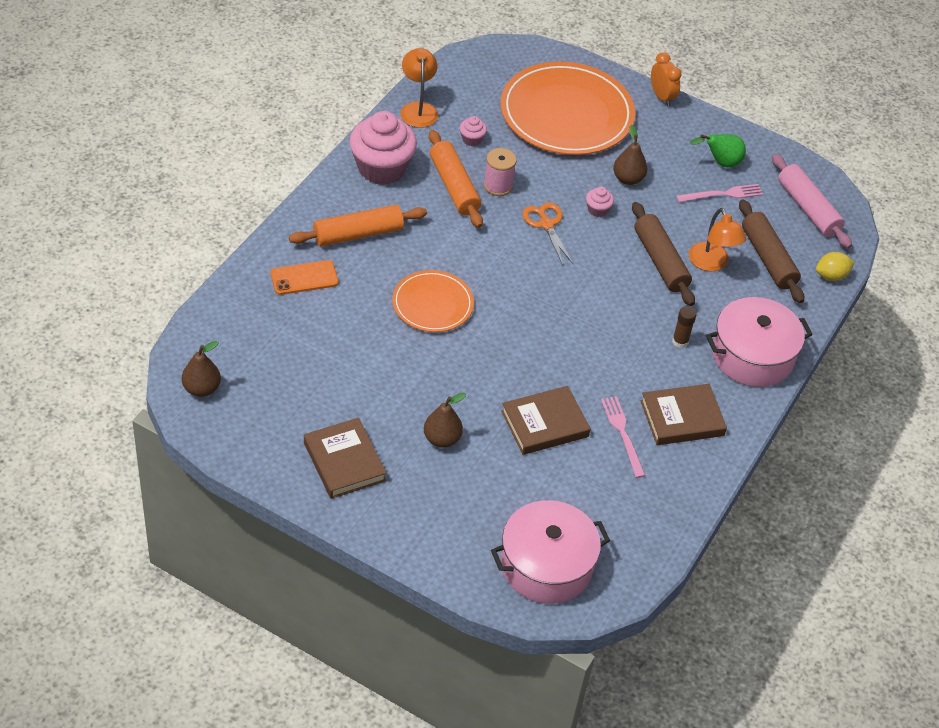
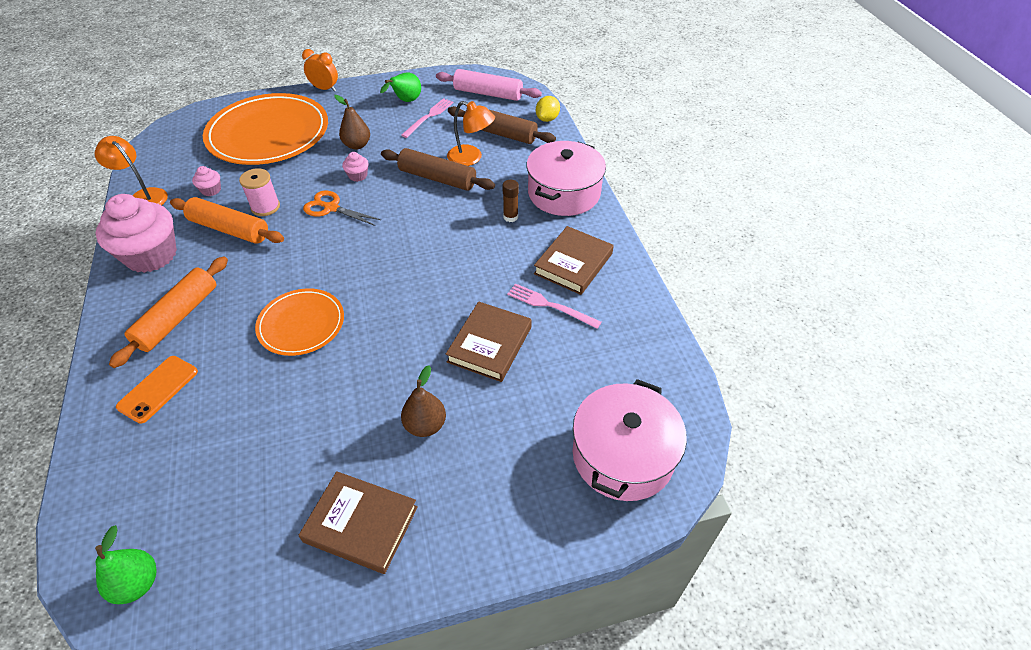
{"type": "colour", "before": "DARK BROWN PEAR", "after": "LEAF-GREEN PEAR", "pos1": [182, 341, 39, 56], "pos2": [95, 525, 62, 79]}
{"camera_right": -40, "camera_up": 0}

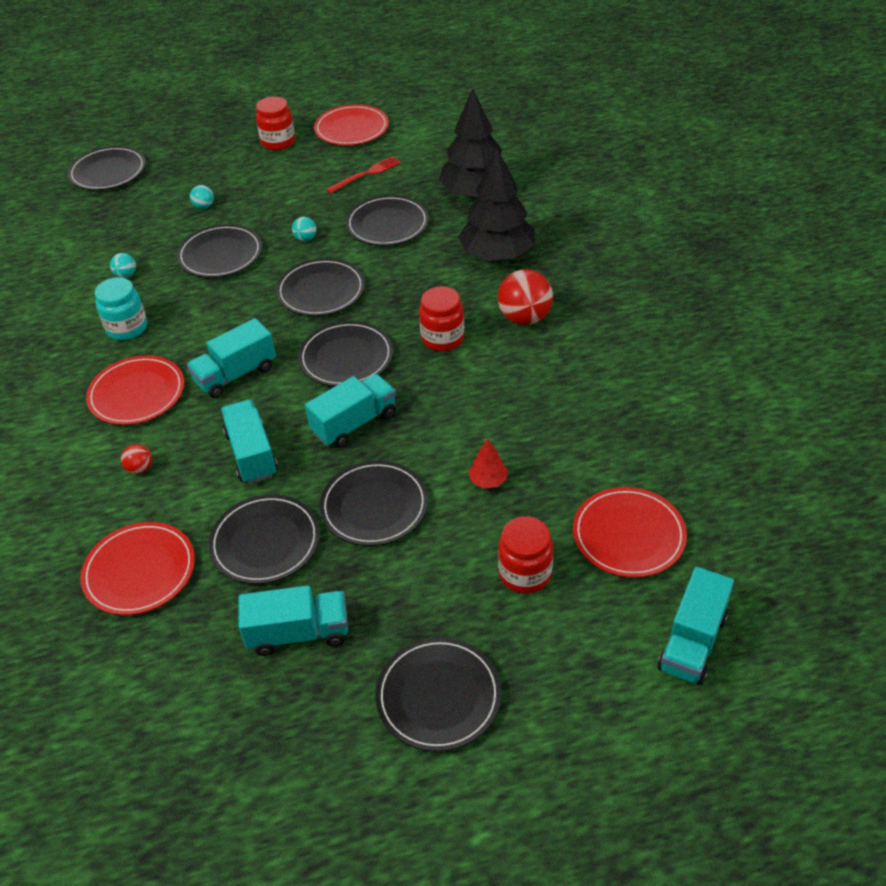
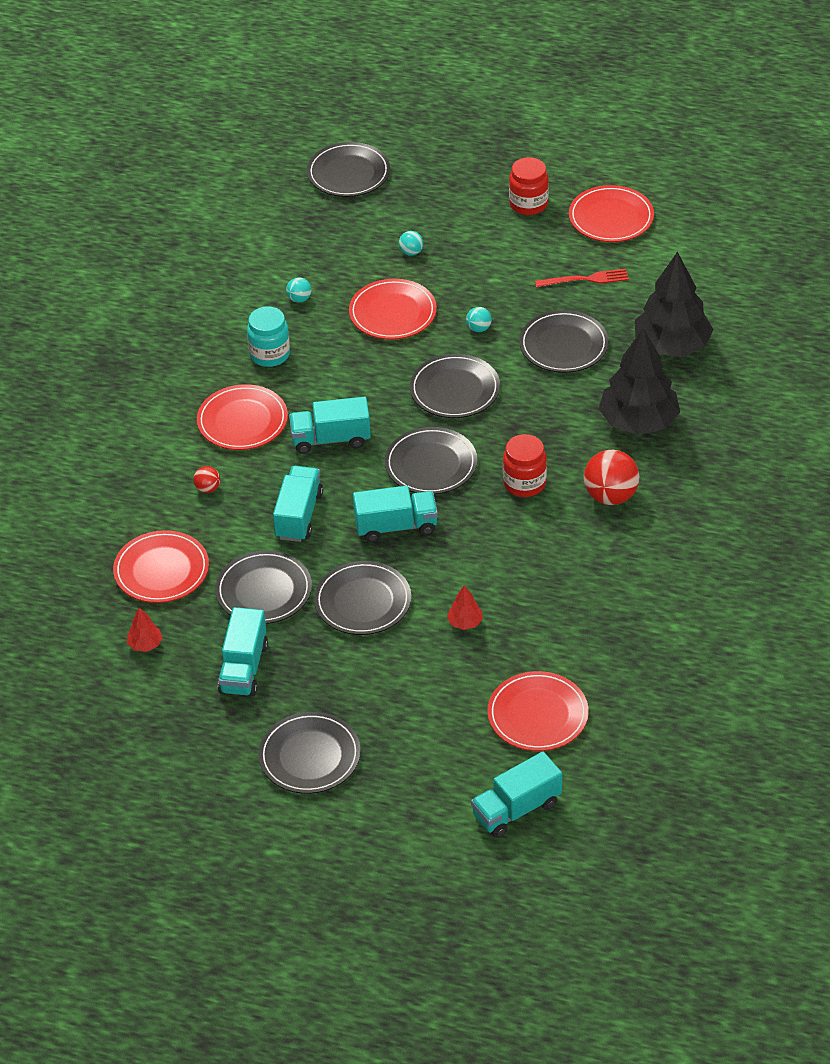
{"type": "missing", "before": "SCARLET PRESERVE JAR", "pos1": [498, 516, 55, 78]}
{"type": "appeared", "after": "SCARLET FIR TREE", "pos2": [127, 607, 36, 45]}
{"type": "colour", "before": "BLACK PLATE", "after": "SCARLET PLATE", "pos1": [177, 224, 85, 54], "pos2": [349, 279, 88, 61]}
{"type": "spun", "before": "TURQUOISE LORRY", "pos1": [238, 585, 110, 71], "pos2": [218, 607, 50, 90], "turn": 75}
{"camera_right": 30, "camera_up": 0}

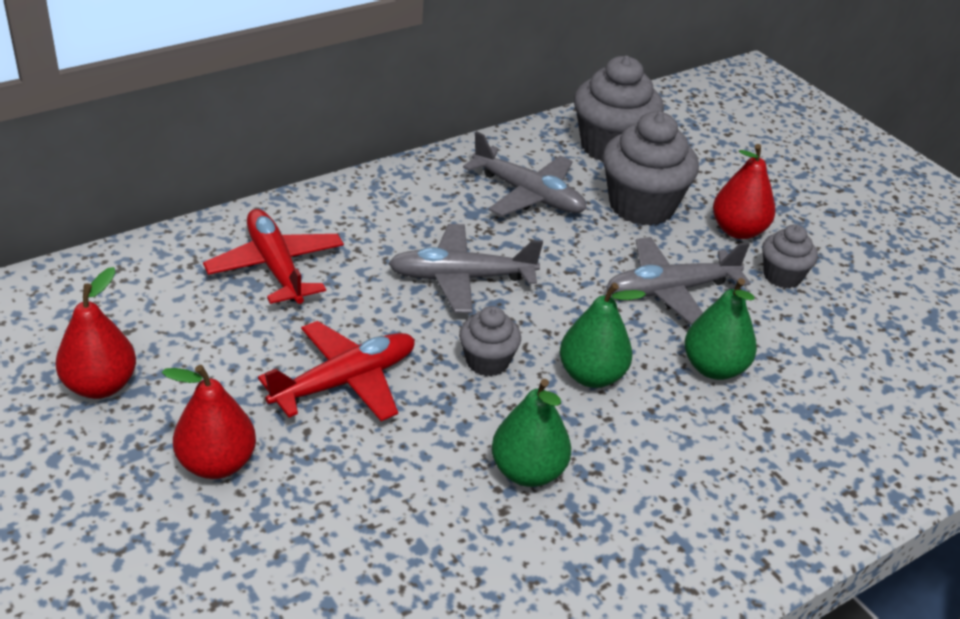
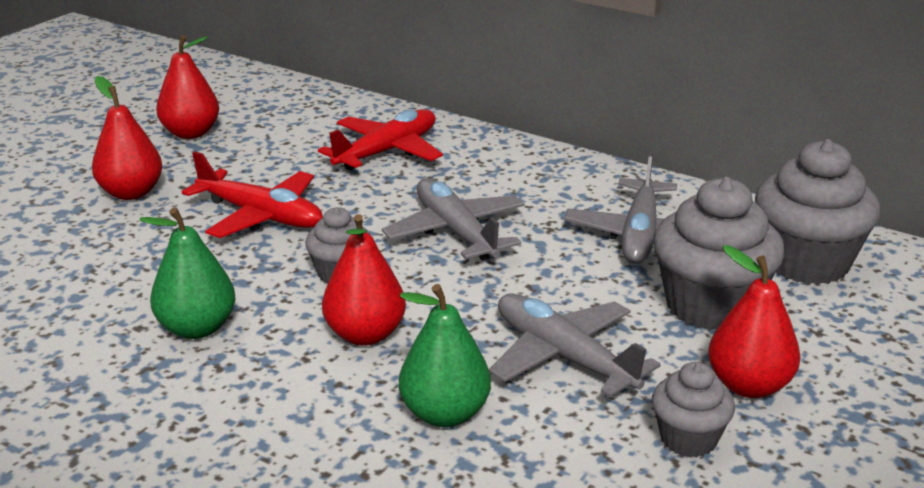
{"type": "colour", "before": "LEAF-GREEN PEAR", "after": "SCARLET PEAR", "pos1": [559, 283, 87, 105], "pos2": [322, 214, 84, 132]}
{"camera_right": 70, "camera_up": -10}

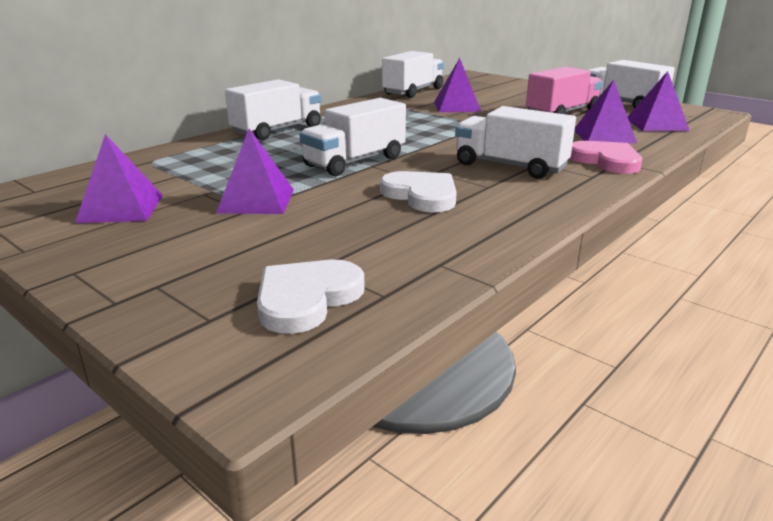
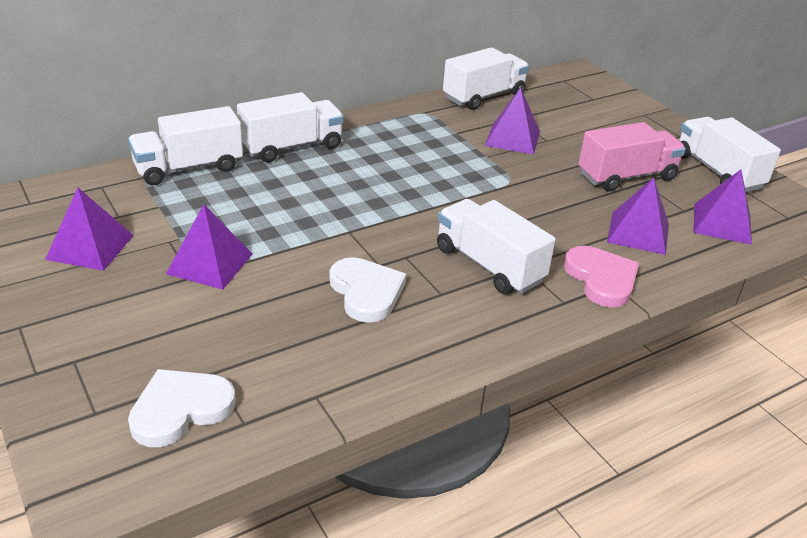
{"type": "relocated", "before": "WHITE LORRY", "pos1": [299, 98, 107, 78], "pos2": [128, 106, 115, 79]}
{"camera_right": 15, "camera_up": 10}

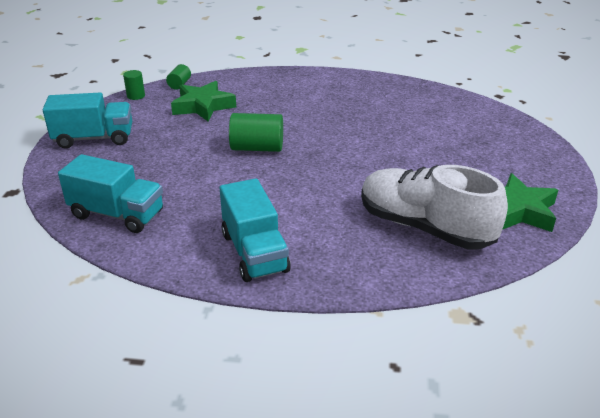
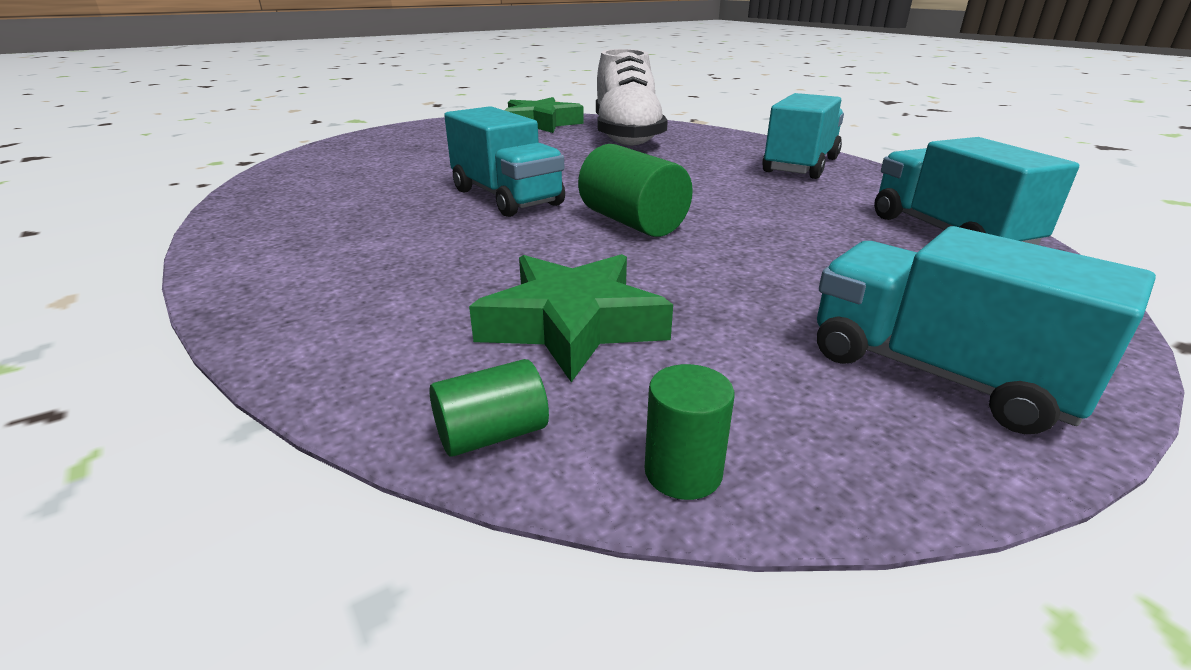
{"type": "appeared", "after": "TURQUOISE LORRY", "pos2": [444, 106, 121, 111]}
{"camera_right": -130, "camera_up": -5}

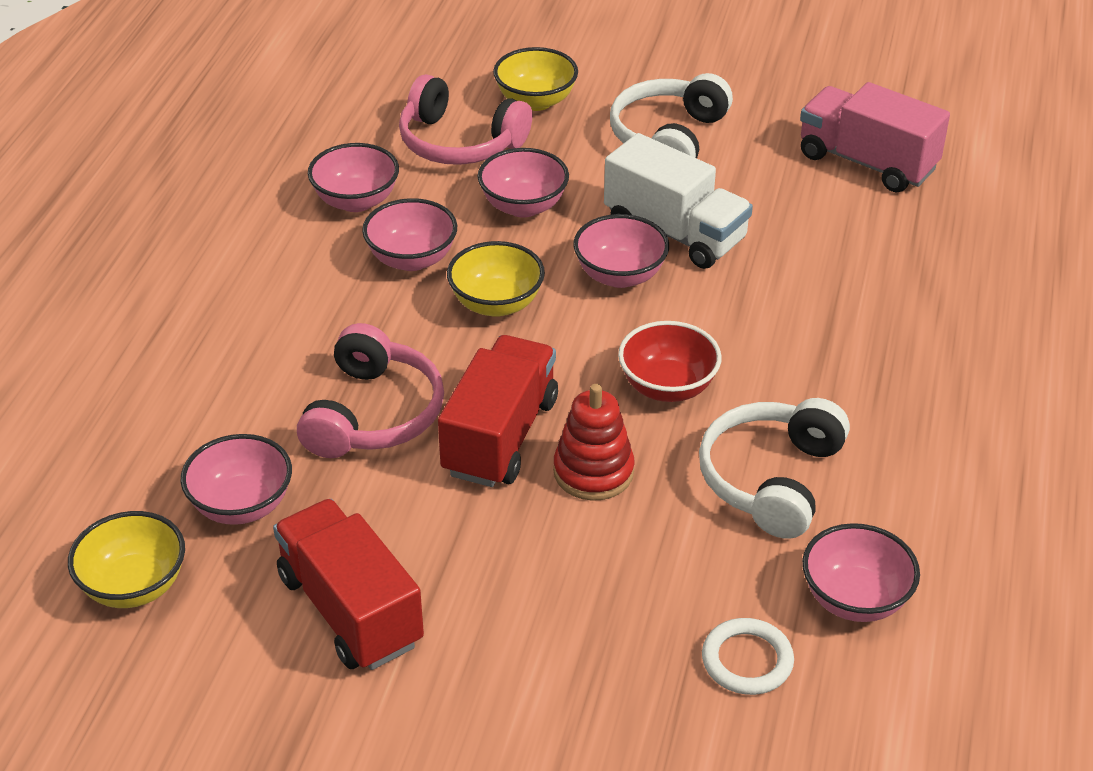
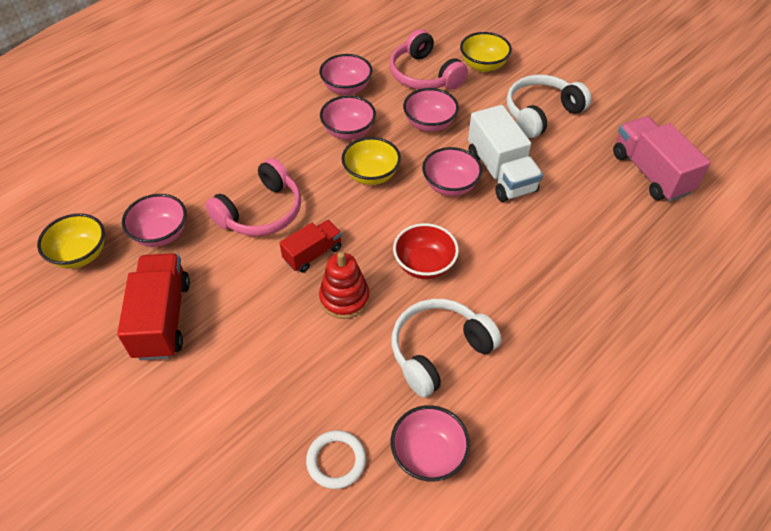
{"type": "size", "before": "SCARLET LORRY", "pos1": [438, 335, 120, 152], "pos2": [280, 220, 62, 53], "scale": 0.6}
{"camera_right": 30, "camera_up": 10}

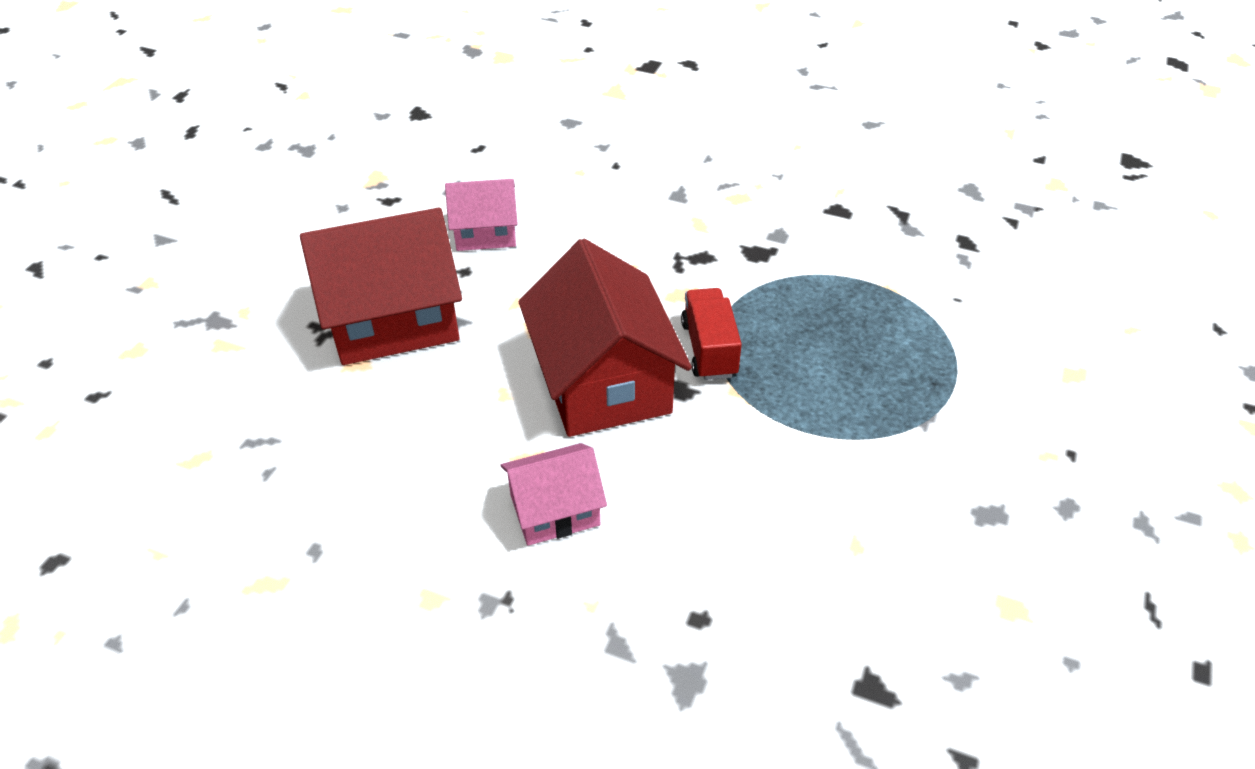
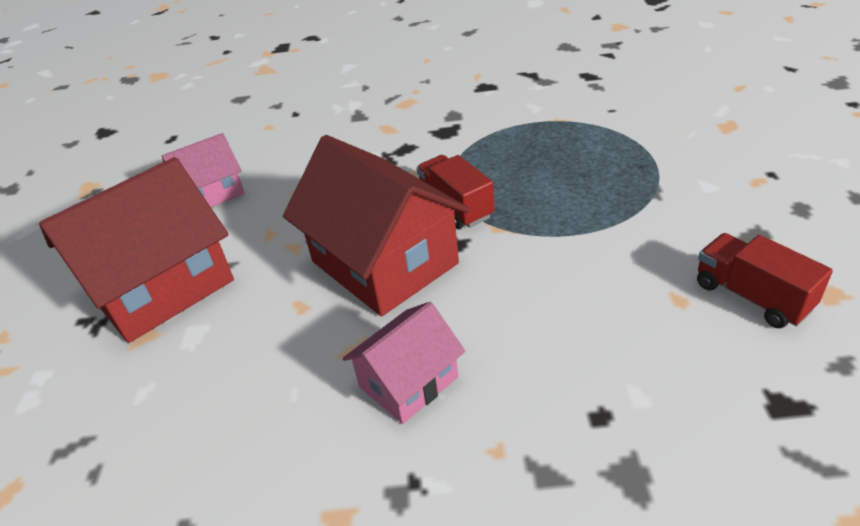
{"type": "appeared", "after": "SCARLET LORRY", "pos2": [697, 233, 136, 95]}
{"camera_right": -20, "camera_up": -5}

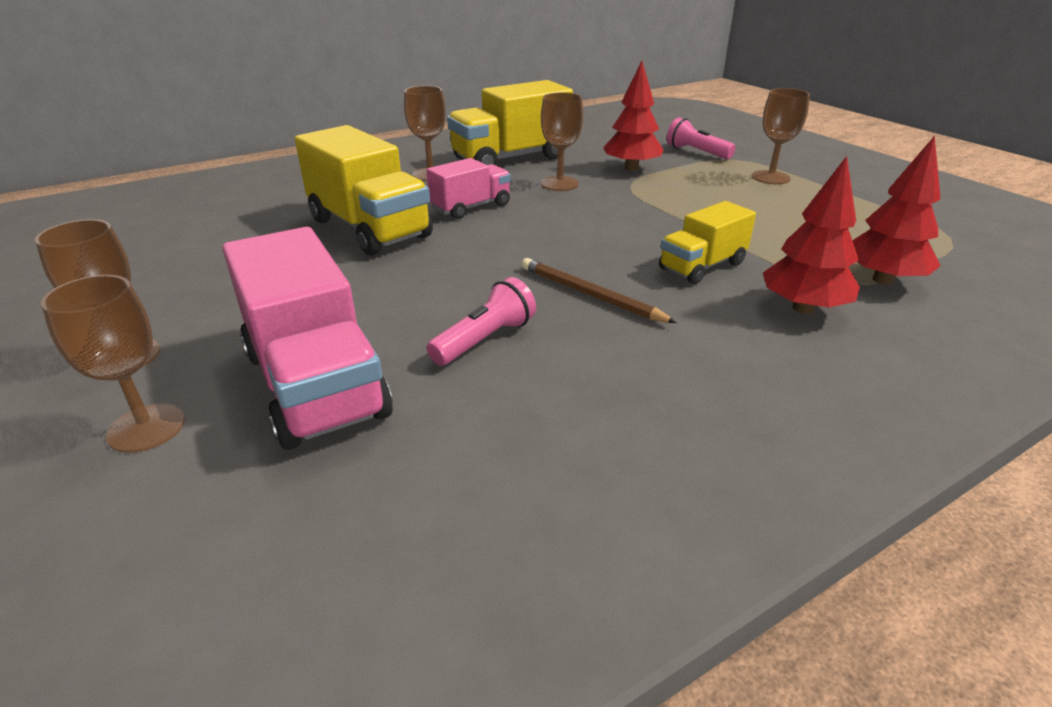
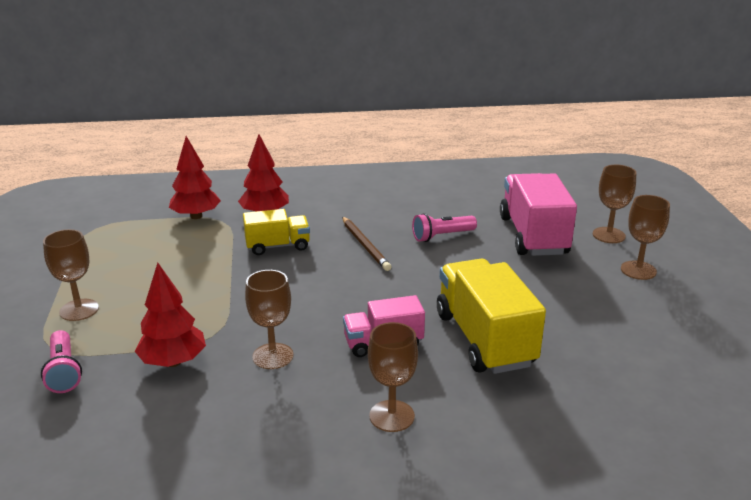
{"type": "missing", "before": "YELLOW LORRY", "pos1": [447, 80, 126, 85]}
{"camera_right": -155, "camera_up": -5}

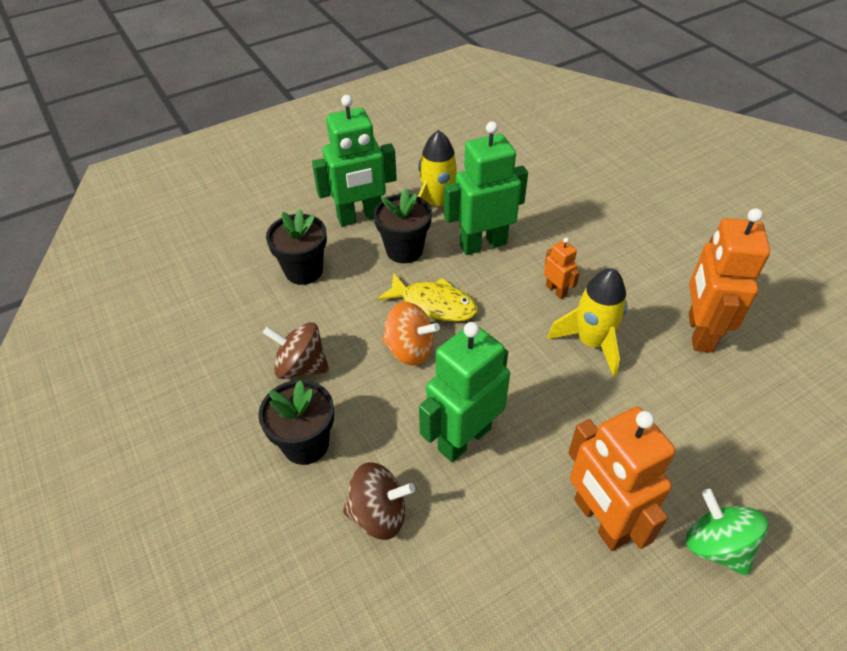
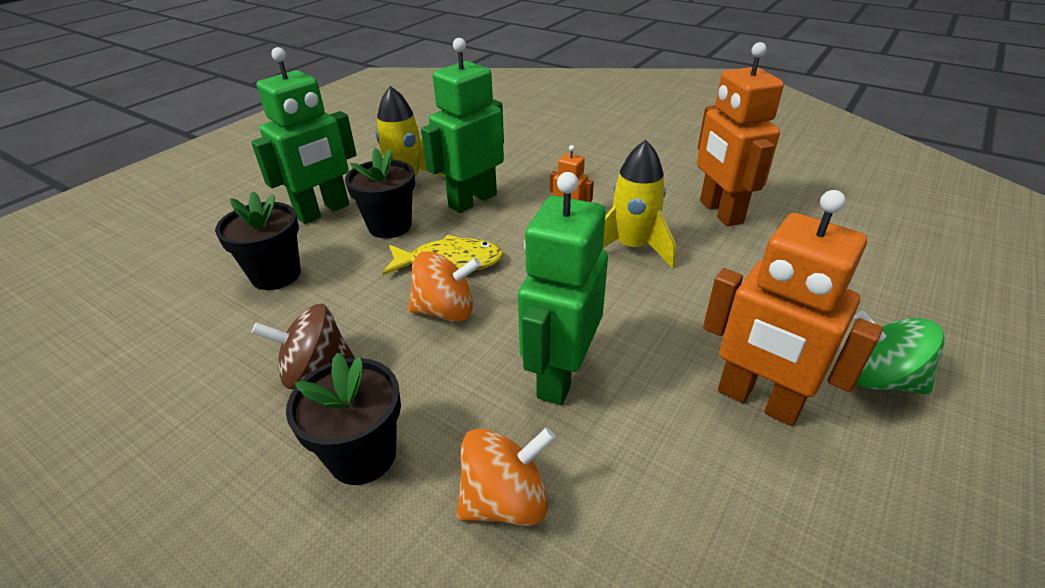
{"type": "colour", "before": "DARK BROWN SPINNING TOP", "after": "ORANGE-COLOURED SPINNING TOP", "pos1": [343, 462, 72, 78], "pos2": [457, 427, 99, 99]}
{"camera_right": -25, "camera_up": -10}

